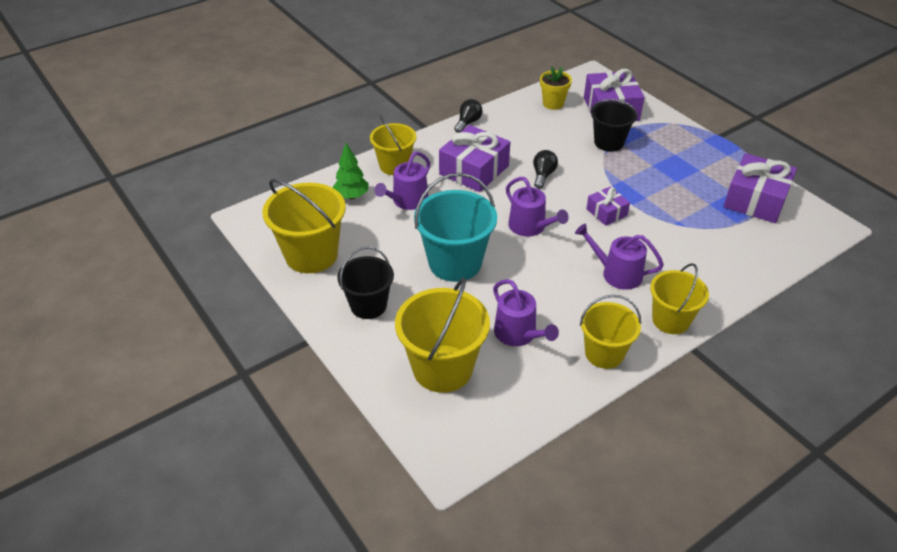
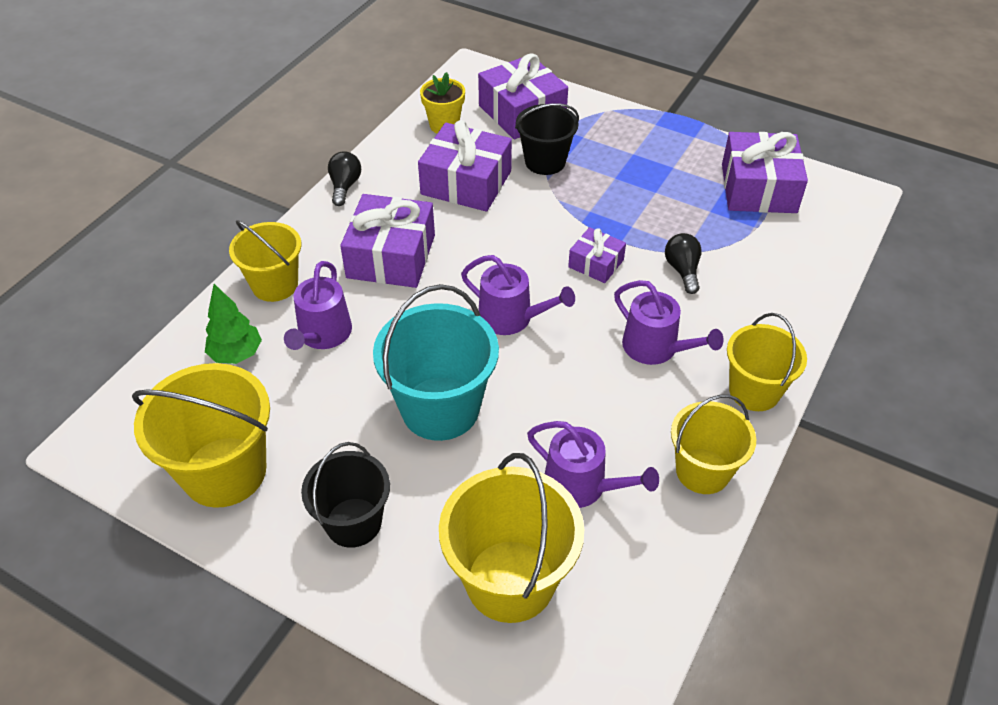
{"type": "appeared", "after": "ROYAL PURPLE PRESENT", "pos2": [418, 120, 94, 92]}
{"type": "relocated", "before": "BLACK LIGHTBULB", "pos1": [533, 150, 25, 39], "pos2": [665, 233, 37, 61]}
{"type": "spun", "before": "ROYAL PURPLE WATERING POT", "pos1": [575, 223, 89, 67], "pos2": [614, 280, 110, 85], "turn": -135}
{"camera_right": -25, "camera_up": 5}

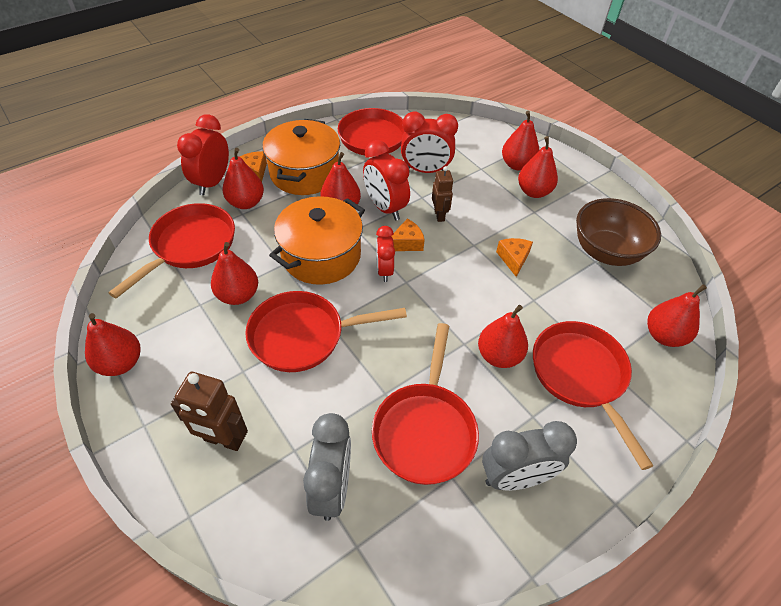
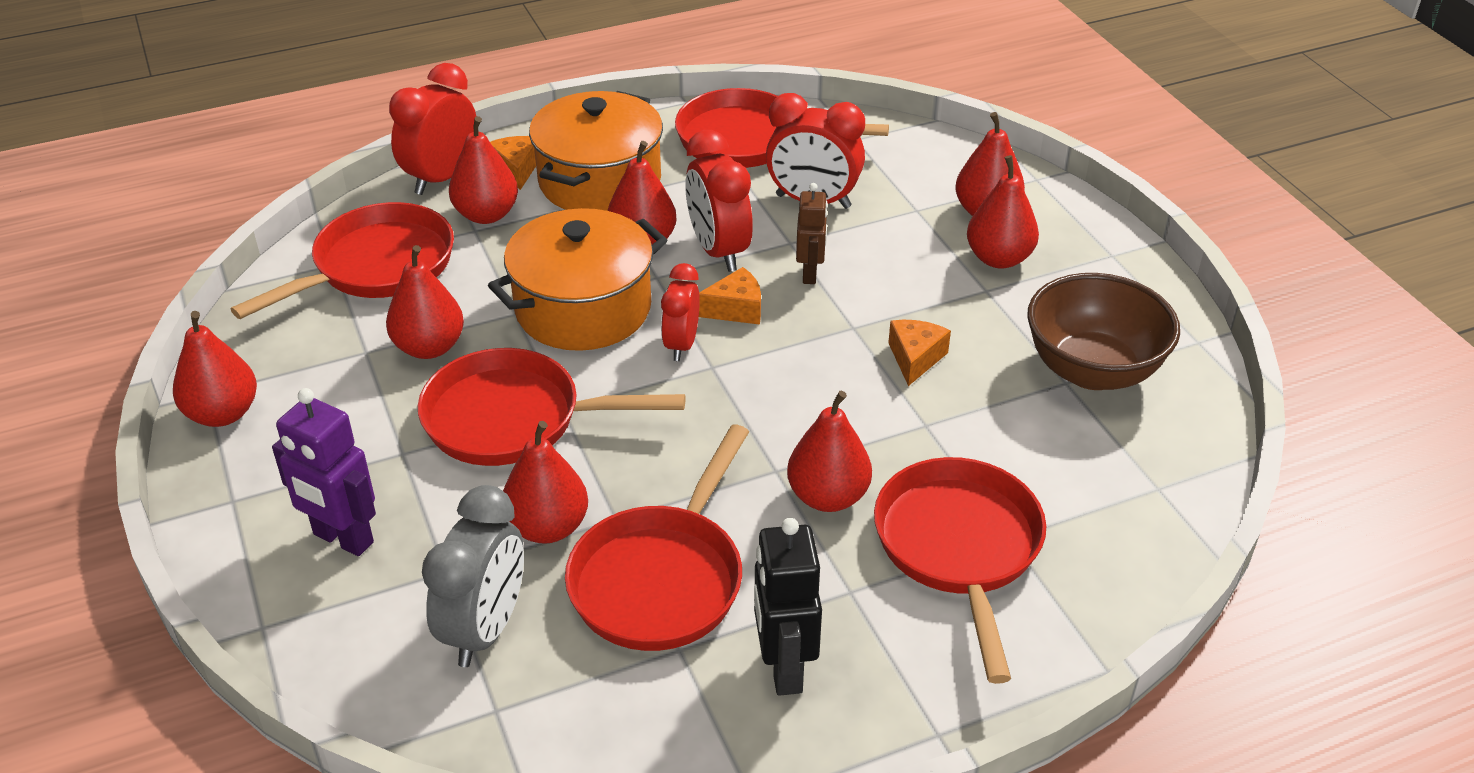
{"type": "relocated", "before": "SCARLET PEAR", "pos1": [647, 284, 60, 63], "pos2": [503, 421, 85, 123]}
{"type": "exchanged", "before": "ASH-GREY BEDSIDE CLOCK", "after": "BLACK ROBOT FIGURE", "pos1": [482, 421, 95, 70], "pos2": [754, 518, 68, 178]}
{"type": "colour", "before": "DARK BROWN ROBOT FIGURE", "after": "ROYAL PURPLE ROBOT FIGURE", "pos1": [171, 372, 77, 79], "pos2": [272, 388, 104, 168]}
{"camera_right": 15, "camera_up": -10}

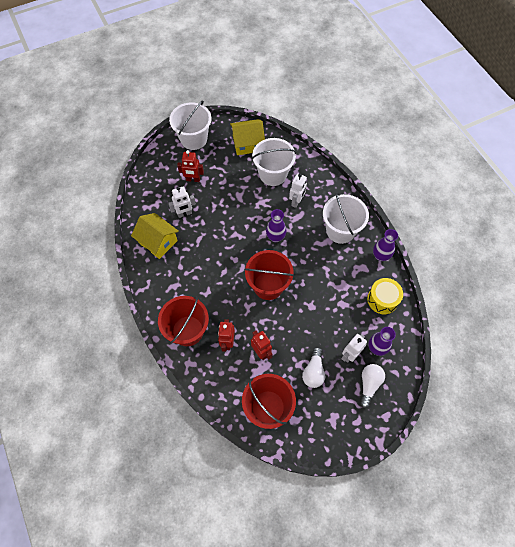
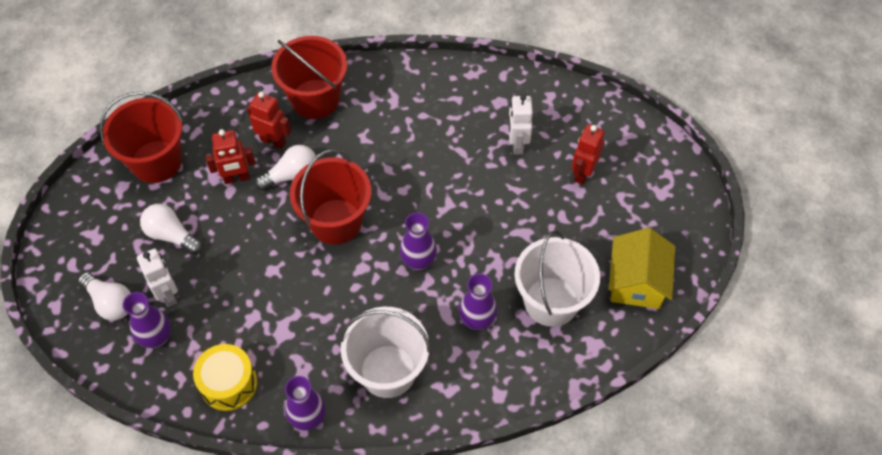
{"type": "missing", "before": "YELLOW TOY HOUSE", "pos1": [131, 213, 48, 46]}
{"type": "missing", "before": "WHITE BUCKET", "pos1": [169, 100, 43, 50]}
{"type": "appeared", "after": "WHITE LIGHTBULB", "pos2": [255, 145, 61, 46]}
{"type": "exchanged", "before": "WHITE ROBOT FIGURE", "after": "ROYAL PURPLE TALL VASE", "pos1": [289, 173, 18, 35], "pos2": [459, 274, 38, 56]}
{"camera_right": 110, "camera_up": -5}

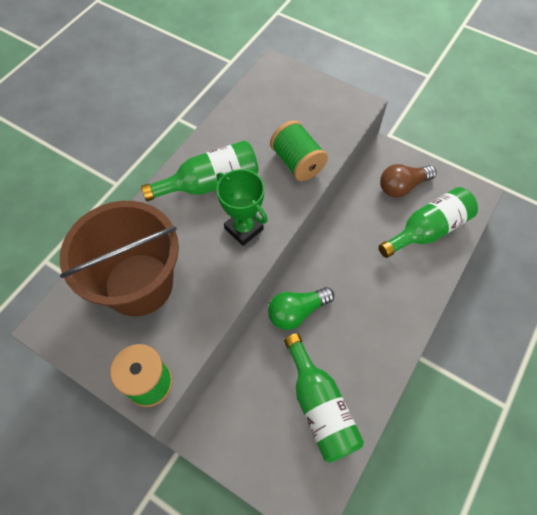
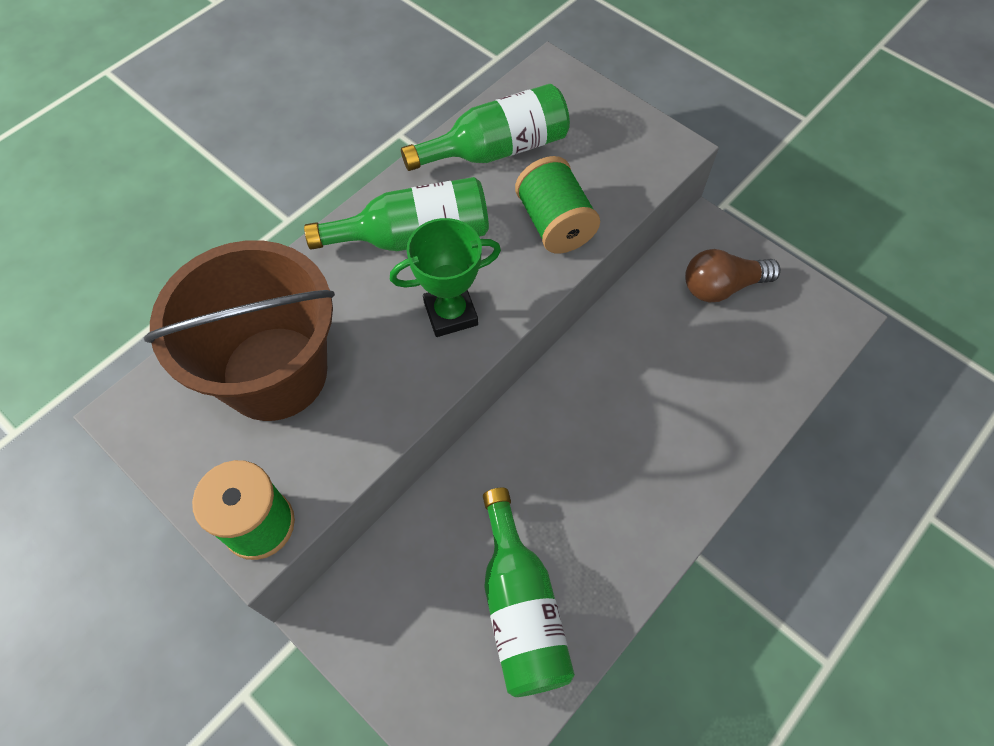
{"type": "missing", "before": "LEAF-GREEN LIGHTBULB", "pos1": [268, 287, 66, 43]}
{"type": "relocated", "before": "LEAF-GREEN DRINK BOTTLE", "pos1": [379, 187, 99, 71], "pos2": [401, 84, 169, 87]}
{"type": "spun", "before": "LEAF-GREEN PRIZE CUP", "pos1": [216, 169, 52, 77], "pos2": [390, 218, 111, 119], "turn": -75}
{"camera_right": 10, "camera_up": 0}

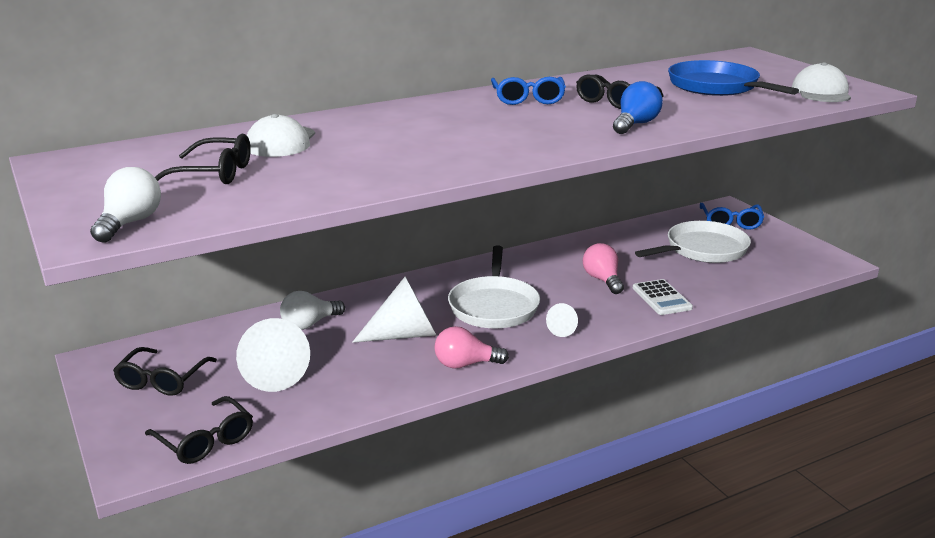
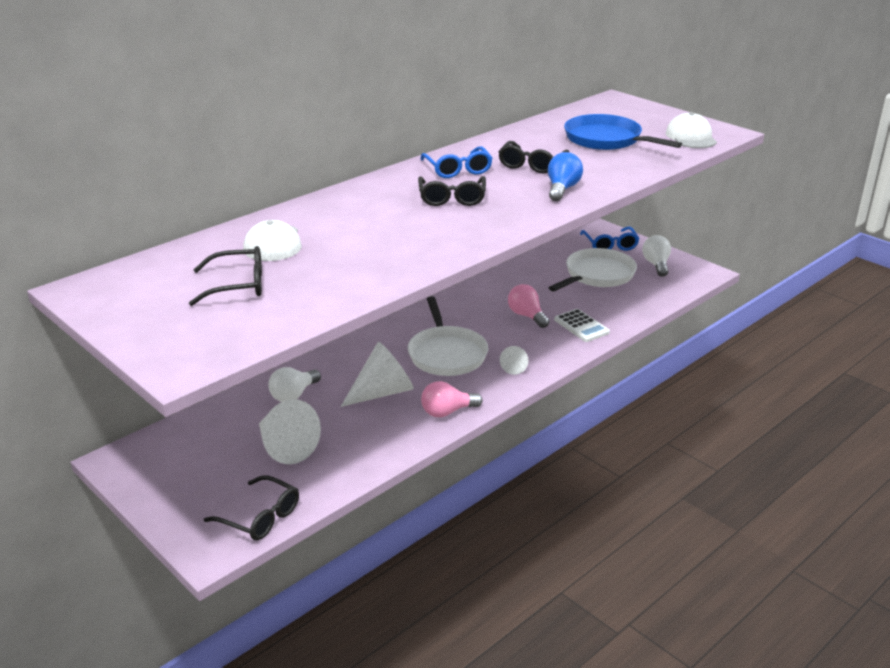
{"type": "relocated", "before": "WHITE LIGHTBULB", "pos1": [90, 167, 71, 76], "pos2": [642, 235, 29, 42]}
{"type": "relocated", "before": "BLACK EYEGLASSES", "pos1": [113, 347, 104, 49], "pos2": [418, 176, 68, 30]}
{"camera_right": -15, "camera_up": 5}

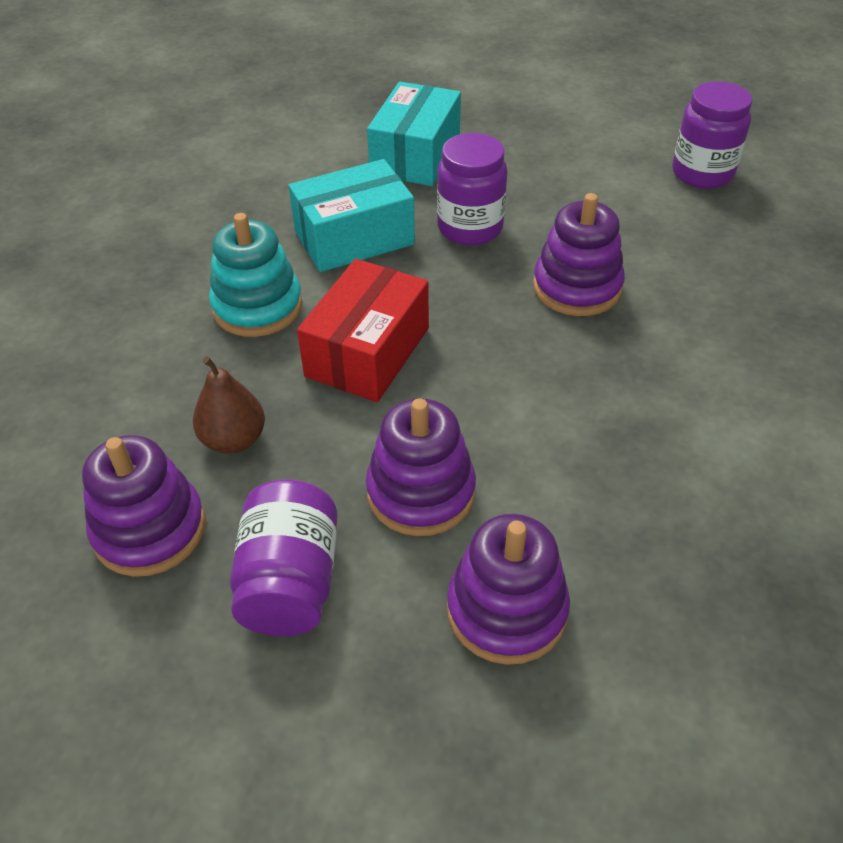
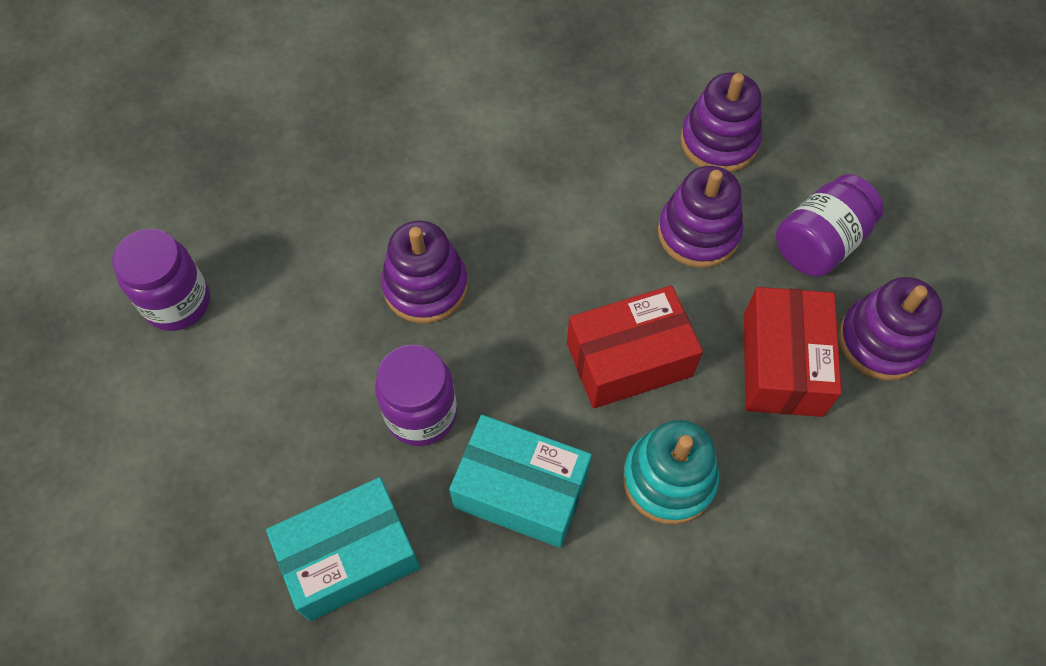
{"type": "exchanged", "before": "DARK BROWN PEAR", "after": "SCARLET PACKAGE", "pos1": [193, 356, 72, 98], "pos2": [744, 287, 98, 130]}
{"camera_right": -135, "camera_up": 15}

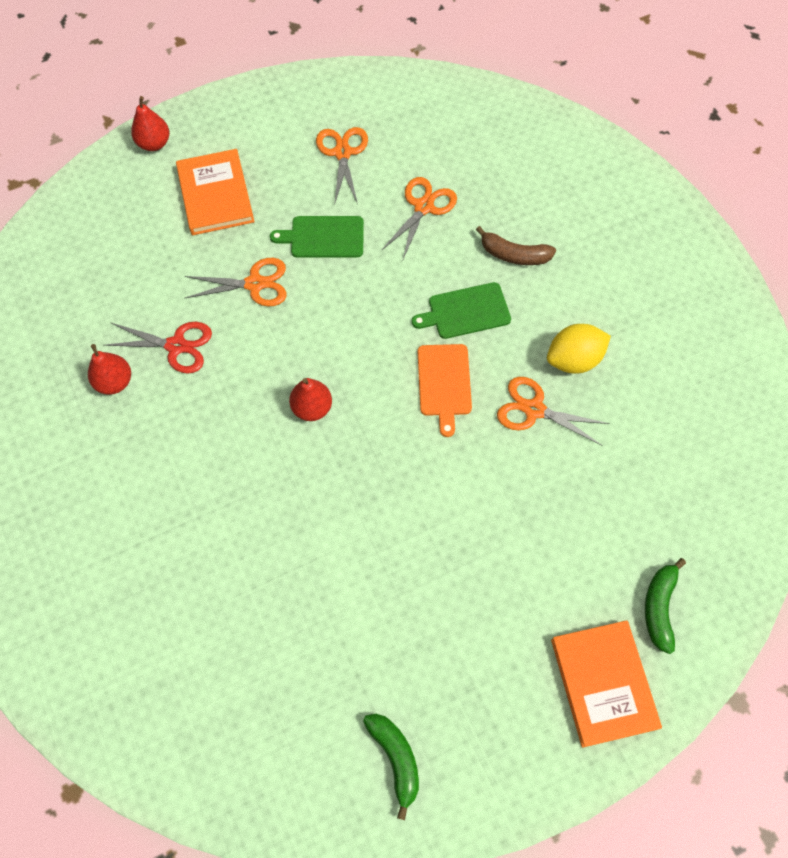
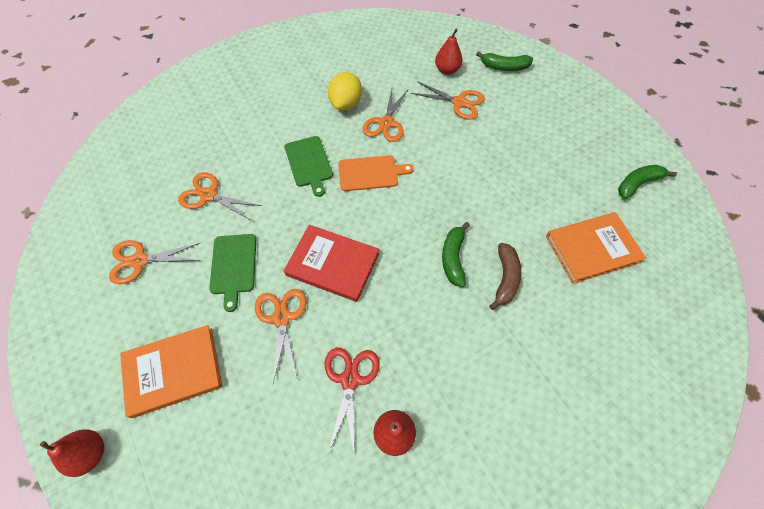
{"type": "appeared", "after": "SCARLET HARDCOVER", "pos2": [284, 225, 95, 77]}
{"type": "appeared", "after": "ORANGE-COLOURED SCISSORS", "pos2": [411, 81, 74, 39]}
{"type": "appeared", "after": "LEAF-GREEN BANANA FRUIT", "pos2": [442, 222, 28, 65]}
{"type": "relocated", "before": "SCARLET PEAR", "pos1": [289, 378, 43, 43], "pos2": [435, 29, 28, 46]}
{"type": "relocated", "before": "DARK BROWN BANANA FRUIT", "pos1": [476, 226, 80, 39], "pos2": [489, 243, 32, 67]}
{"type": "relocated", "before": "ORANGE-COLOURED HARDCOVER", "pos1": [551, 620, 111, 128], "pos2": [546, 212, 100, 72]}
{"type": "spun", "before": "YELLOW TOY LEMON", "pos1": [547, 324, 64, 50], "pos2": [328, 72, 34, 39], "turn": 45}
{"camera_right": -95, "camera_up": -5}

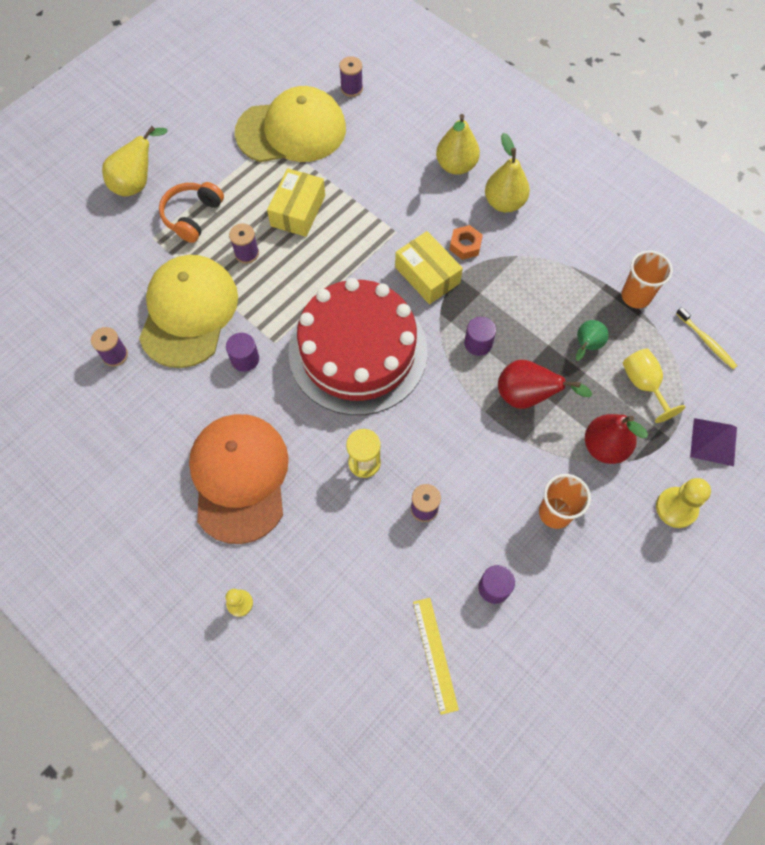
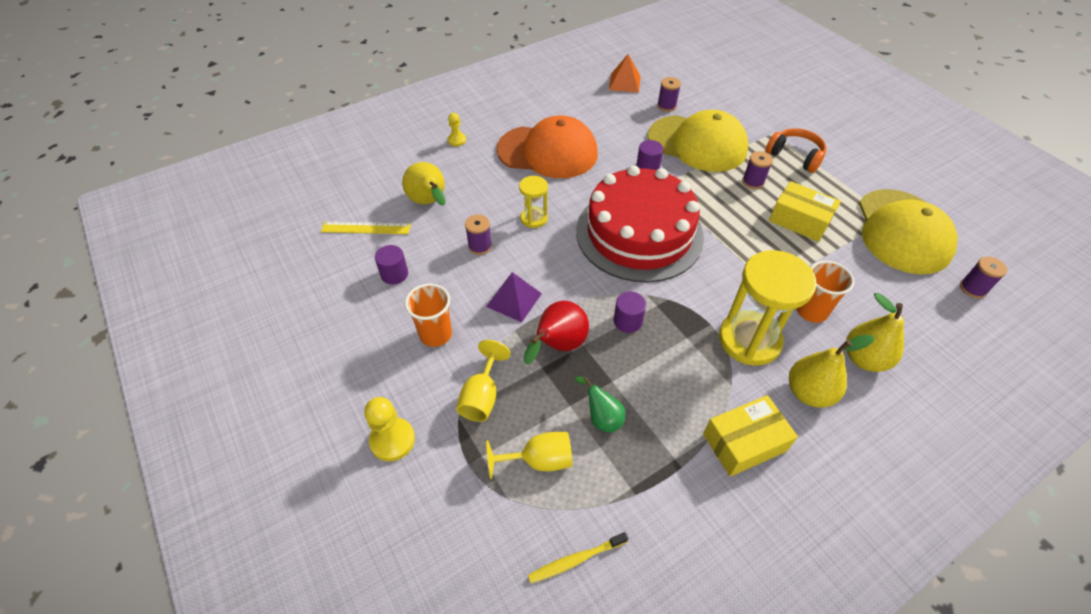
{"type": "appeared", "after": "ORANGE-COLOURED PYRAMID", "pos2": [609, 54, 31, 39]}
{"type": "relocated", "before": "YELLOW PEAR", "pos1": [102, 126, 66, 71], "pos2": [402, 162, 44, 43]}
{"type": "relocated", "before": "YELLOW PACKAGE", "pos1": [395, 231, 68, 73], "pos2": [703, 395, 95, 82]}
{"type": "relocated", "before": "ORANGE-COLOURED BEAKER", "pos1": [621, 250, 52, 59], "pos2": [796, 261, 58, 62]}
{"type": "relocated", "before": "ROYAL PURPLE PYRAMID", "pos1": [690, 418, 47, 48], "pos2": [486, 272, 56, 50]}
{"type": "exchanged", "before": "ORANGE-COLOURED HEX NUT", "after": "YELLOW SAND TIMER", "pos1": [450, 225, 33, 35], "pos2": [719, 250, 98, 116]}
{"type": "exchanged", "before": "SCARLET PEAR", "after": "YELLOW CHALICE", "pos1": [585, 414, 63, 50], "pos2": [456, 340, 55, 82]}
{"camera_right": 105, "camera_up": -15}

